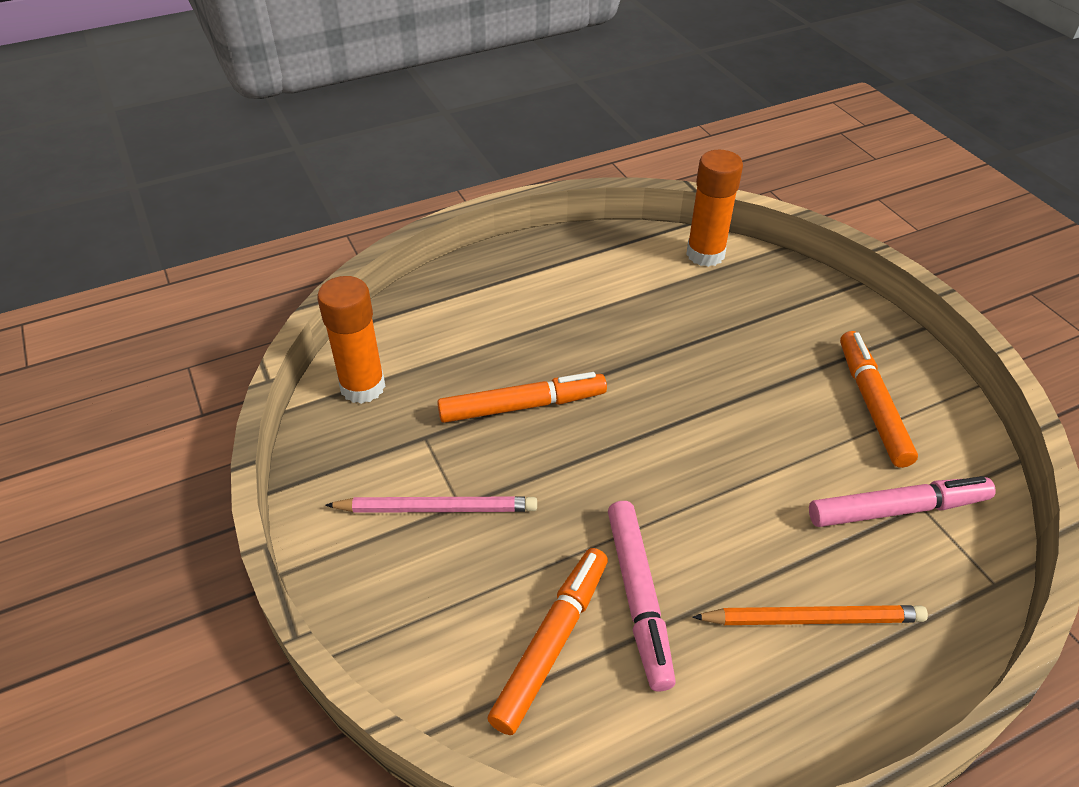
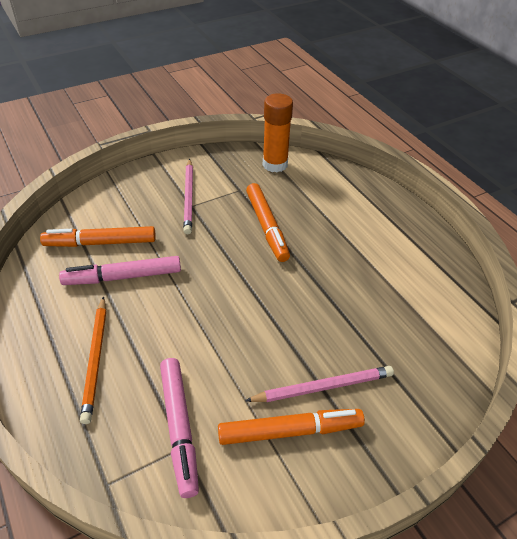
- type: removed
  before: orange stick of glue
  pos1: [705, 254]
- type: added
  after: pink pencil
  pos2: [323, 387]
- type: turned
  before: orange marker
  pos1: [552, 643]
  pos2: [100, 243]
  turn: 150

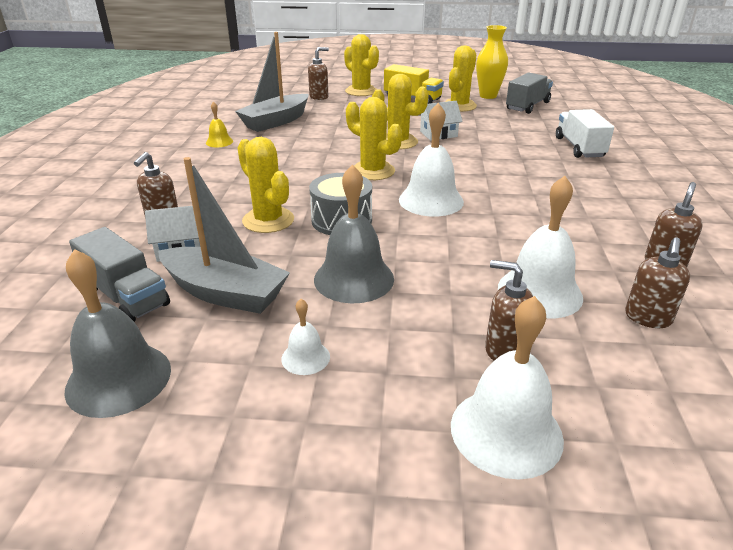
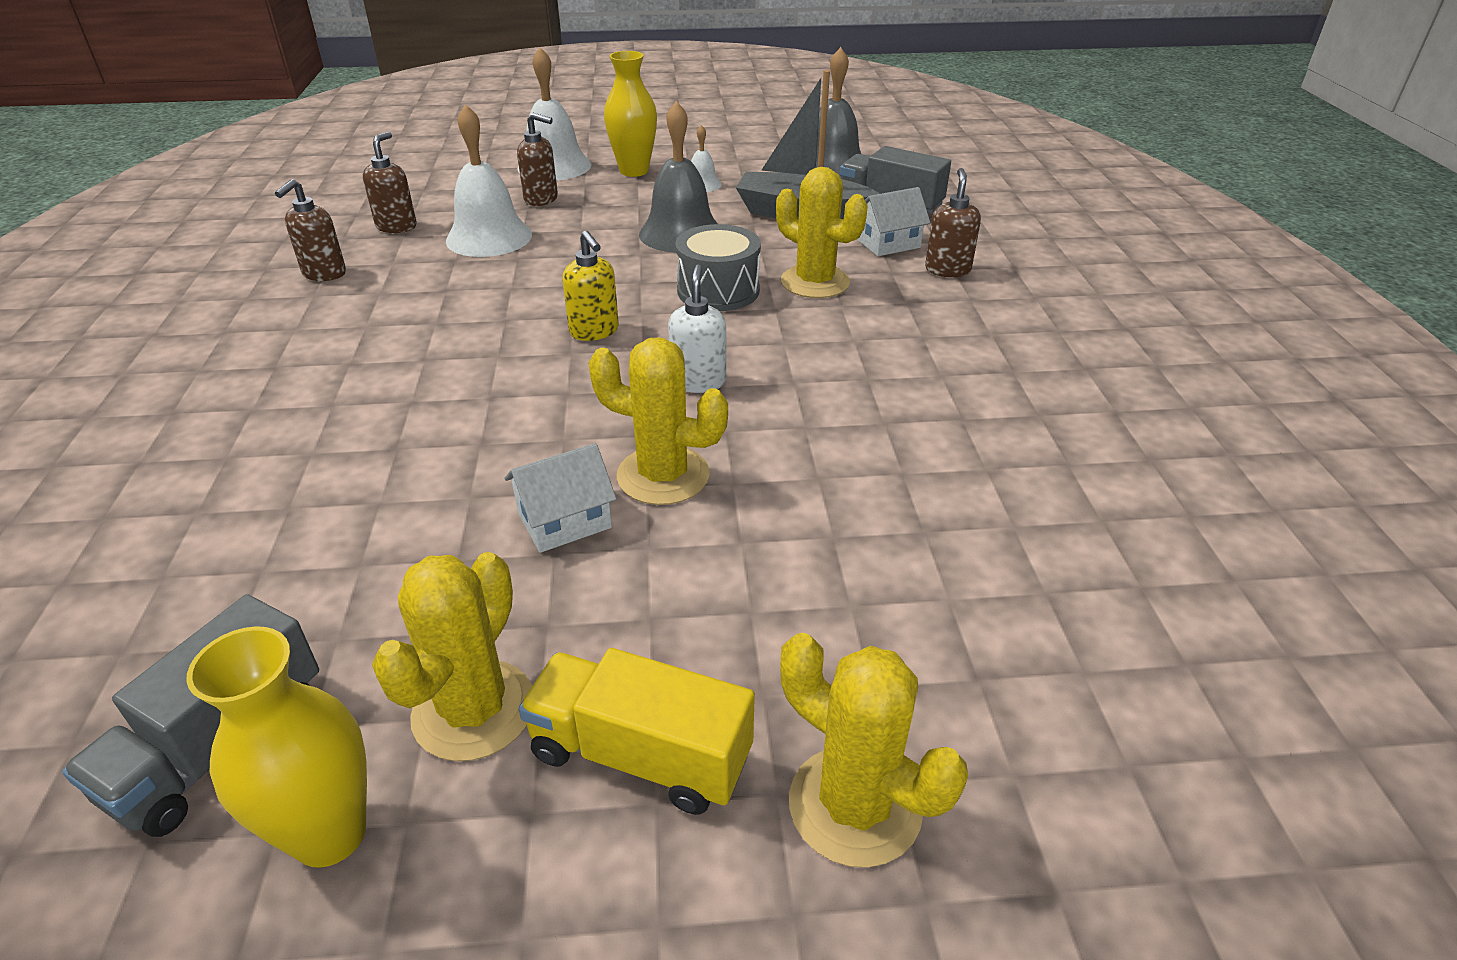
- type: removed
  before: golden bell
  pos1: [219, 142]
- type: removed
  before: grey boat
  pos1: [275, 121]
- type: removed
  before: brown soap pump
  pos1: [319, 97]
- type: removed
  before: snow-white lorry
  pos1: [579, 147]
- type: added
  after: golden tall vase
  pos2: [634, 171]
- type: replaced
  before: golden cactus
  after: snow-white soap pump
  pos1: [373, 171]
  pos2: [698, 381]
- type: replaced
  before: snow-white bell
  after: golden soap pump
  pos1: [431, 200]
  pos2: [594, 331]

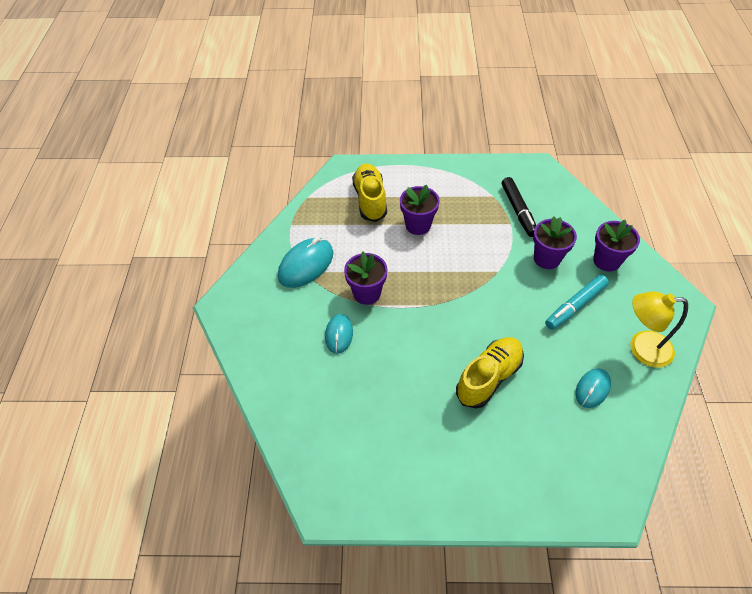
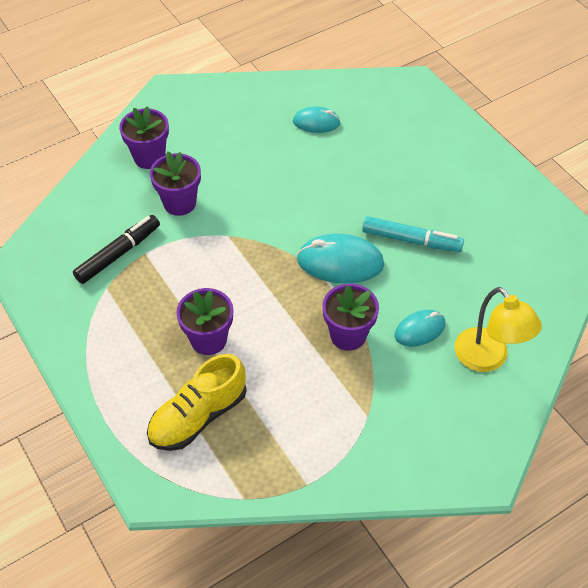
- type: removed
  before: golden sneaker
  pos1: [489, 377]
- type: moved
  before: aqua computer mouse
  pos1: [306, 265]
  pos2: [340, 262]
- type: moved
  before: aqua marker
  pos1: [575, 306]
  pos2: [411, 240]
- type: moved
  before: golden lamp
  pos1: [641, 348]
  pos2: [488, 359]

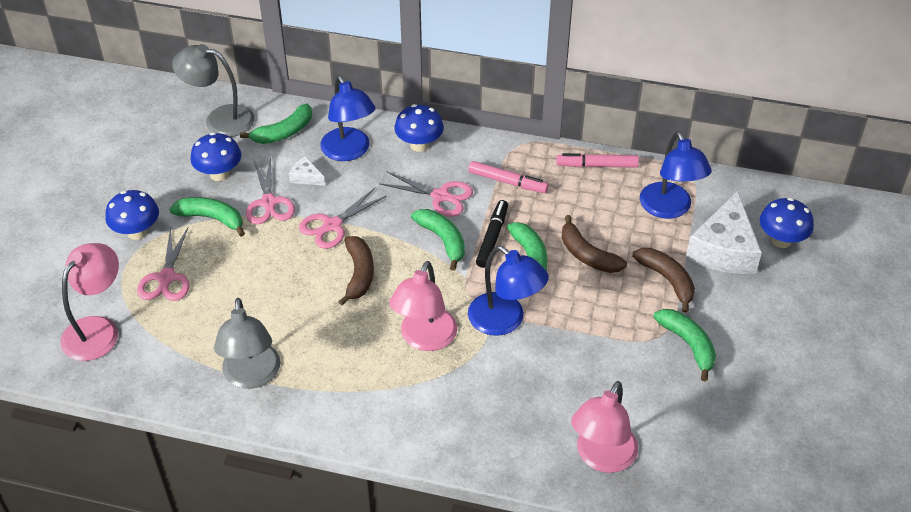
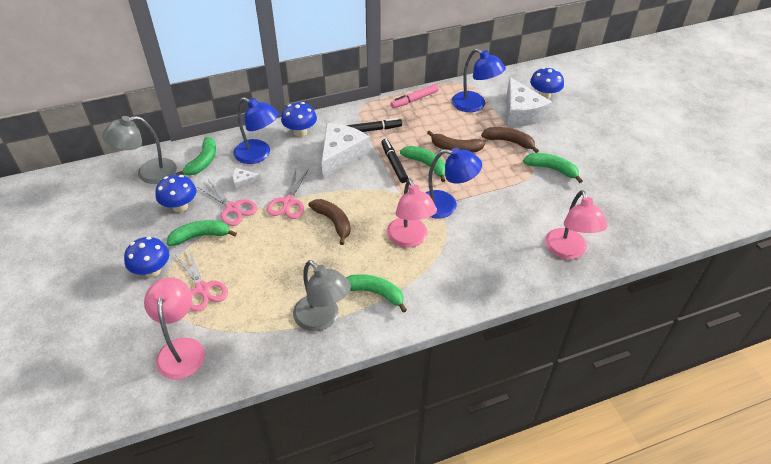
- type: moved
  before: green banana
  pos1: [442, 240]
  pos2: [375, 293]
- type: replaced
  before: pink pair of scissors
  after: snow-white cheese
  pos1: [440, 196]
  pos2: [341, 155]
- type: recoloured
  before: pink marker
  after: black marker
  pos1: [507, 182]
  pos2: [373, 130]

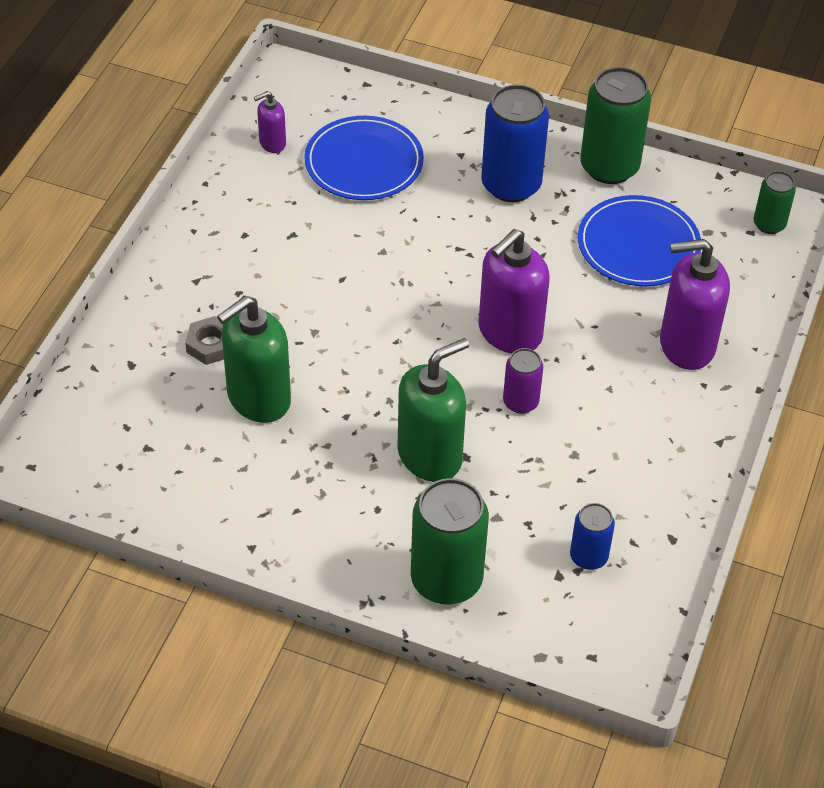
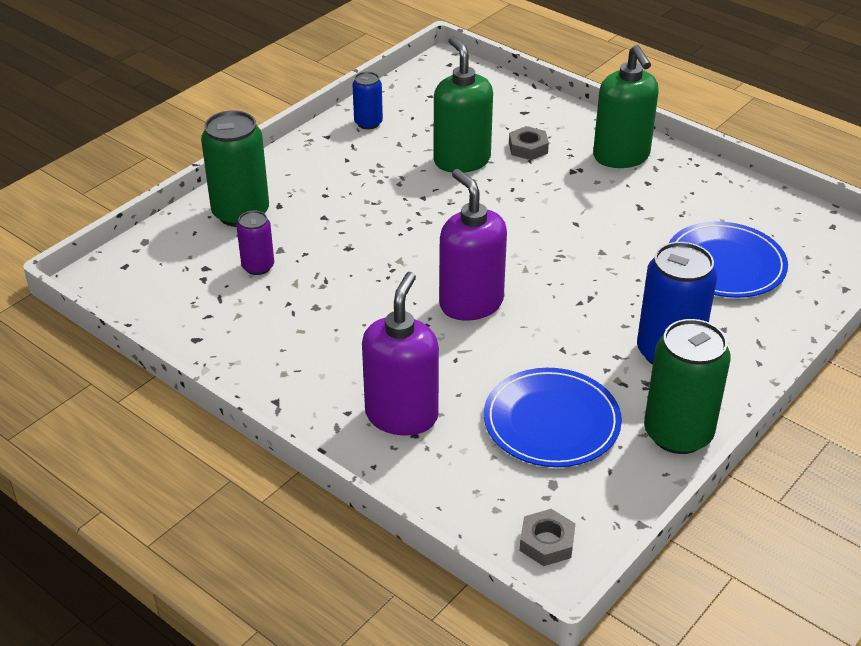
- type: removed
  before: royal purple soap pump
  pos1: [272, 143]
- type: moved
  before: green soap pump
  pos1: [430, 456]
  pos2: [621, 157]
- type: moved
  before: royal purple soda can
  pos1: [520, 402]
  pos2: [258, 266]
- type: moved
  before: cobalt soda can
  pos1: [588, 557]
  pos2: [368, 123]
- type: replaced
  before: green soda can
  after: grey hex nut
  pos1: [769, 224]
  pos2: [547, 542]

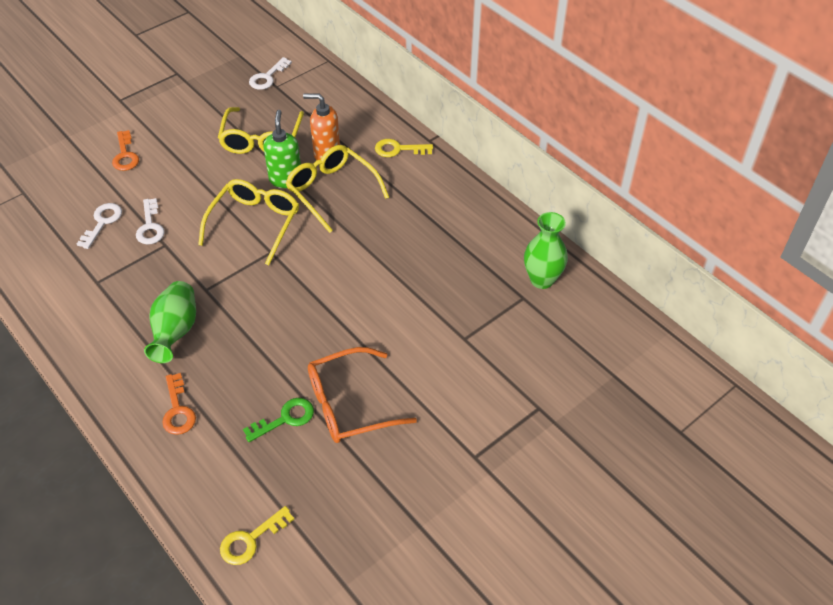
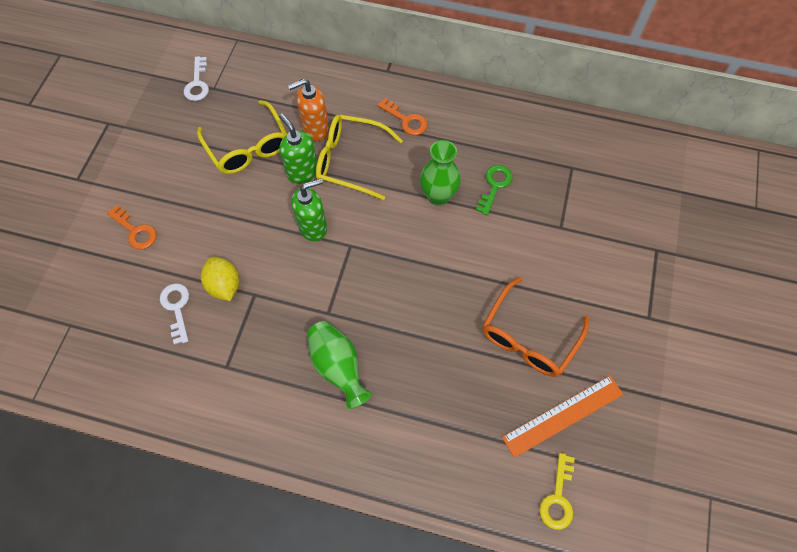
- type: removed
  before: golden latchkey
  pos1: [398, 149]
- type: added
  after: orange straightedge
  pos2: [563, 416]
- type: moved
  before: orange latchkey
  pos1: [178, 410]
  pos2: [406, 120]
- type: moved
  before: green latchkey
  pos1: [285, 419]
  pos2: [494, 186]
- type: moved
  before: green tall vase
  pos1: [542, 279]
  pos2: [438, 196]
- type: replaced
  before: snow-white latchkey
  after: golden toy lemon
  pos1: [150, 226]
  pos2: [224, 285]
- type: replaced
  before: golden eyeglasses
  after: green soap pump
  pos1: [255, 223]
  pos2: [313, 227]

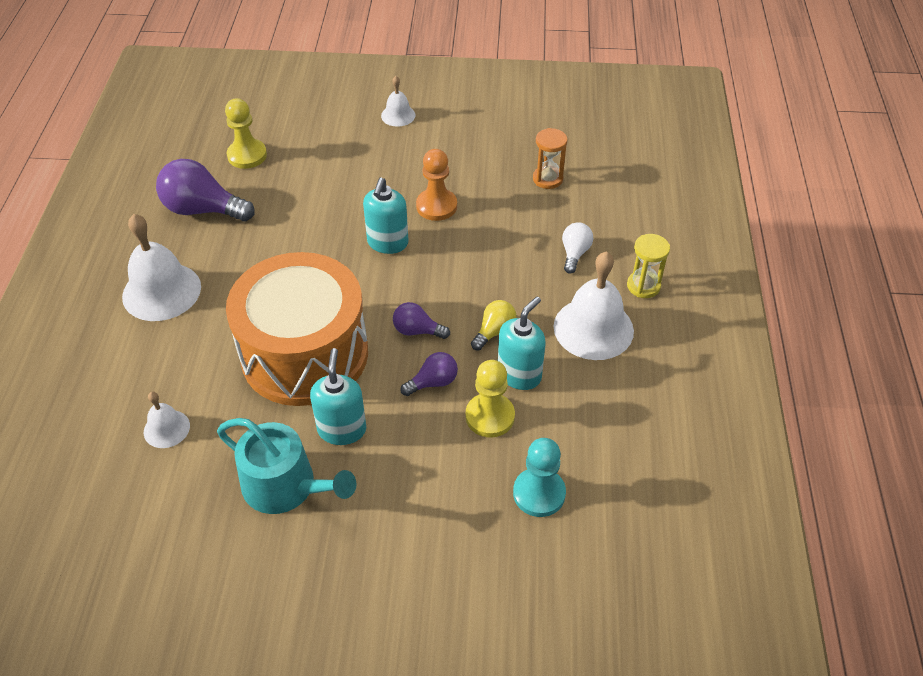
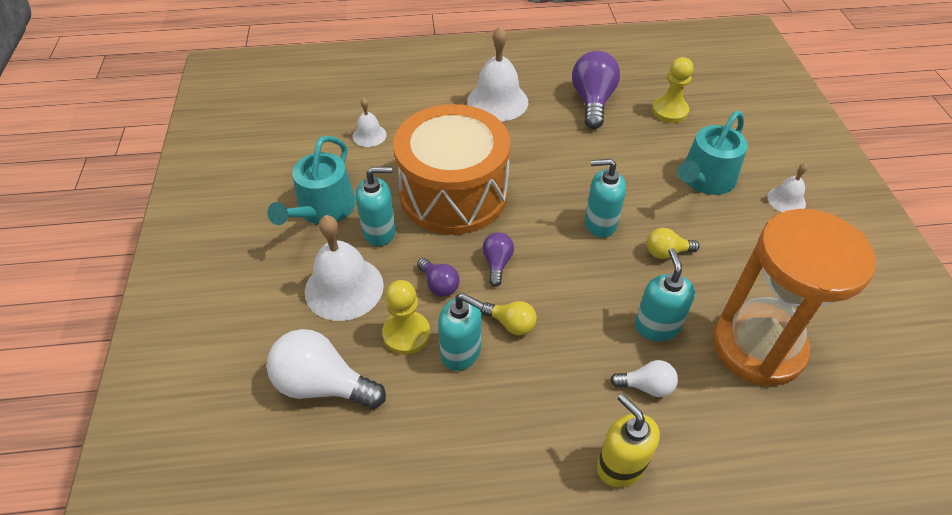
- type: added
  after: aqua soap pump
  pos2: [656, 326]
- type: added
  after: aqua sprinkling can
  pos2: [705, 179]
- type: moved
  before: snow-white bell
  pos1: [593, 328]
  pos2: [344, 288]
- type: replaced
  before: orange pawn
  after: golden lightbulb
  pos1: [436, 206]
  pos2: [666, 252]
- type: replaced
  before: aqua pawn
  after: snow-white lightbulb
  pos1: [539, 493]
  pos2: [323, 385]
- type: replaced
  before: golden hourglass
  after: golden soap pump
  pos1: [643, 286]
  pos2: [620, 465]
- type: resized
  before: orange hourglass
  pos1: [547, 179]
  pos2: [758, 346]
  scale: 2.48

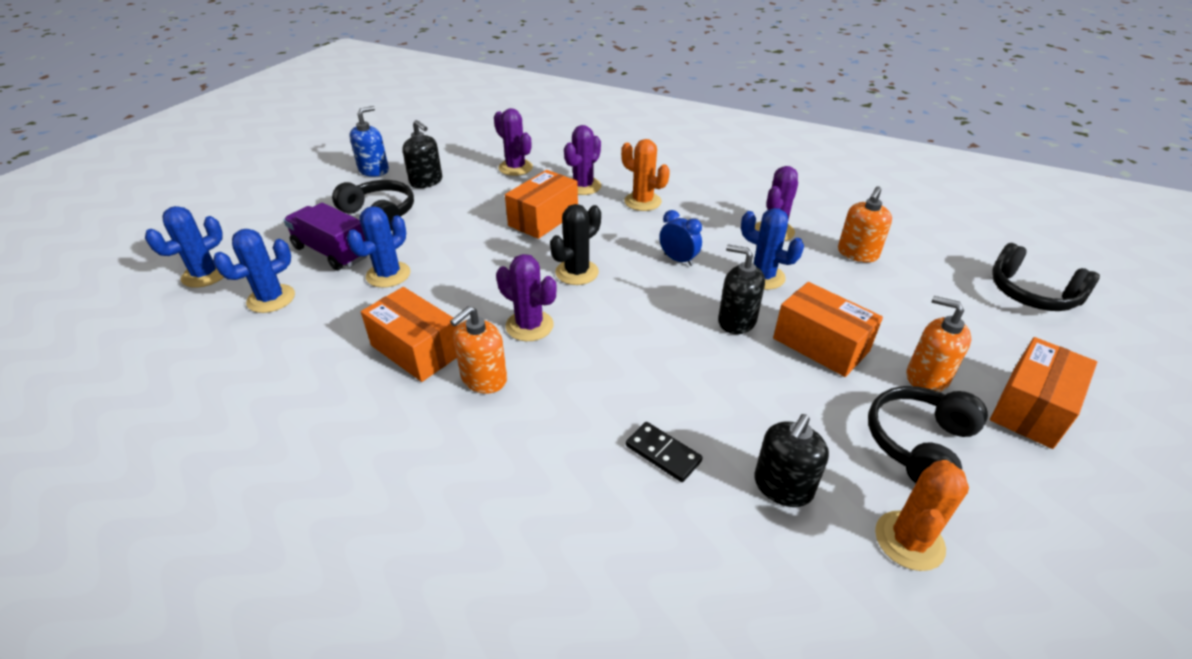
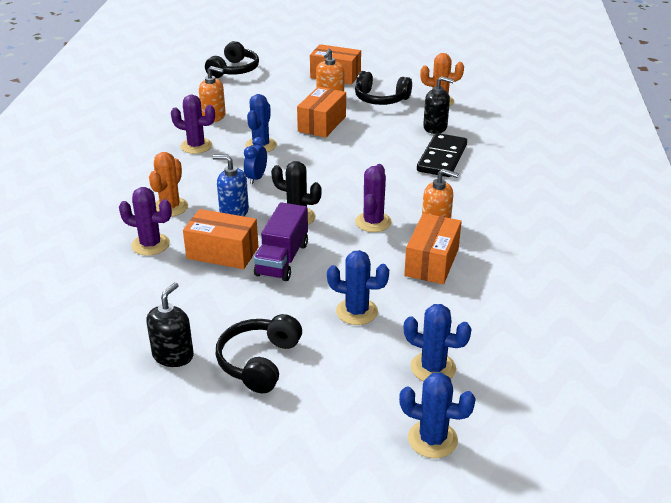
- type: removed
  before: royal purple cactus
  pos1: [515, 168]
- type: removed
  before: black soap pump
  pos1: [736, 321]
- type: moved
  before: royal purple lorry
  pos1: [332, 252]
  pos2: [282, 259]
- type: moved
  before: cobalt soap pump
  pos1: [374, 170]
  pos2: [234, 212]
- type: resized
  before: black domino tile
  pos1: [663, 453]
  pos2: [442, 158]
  scale: 1.79

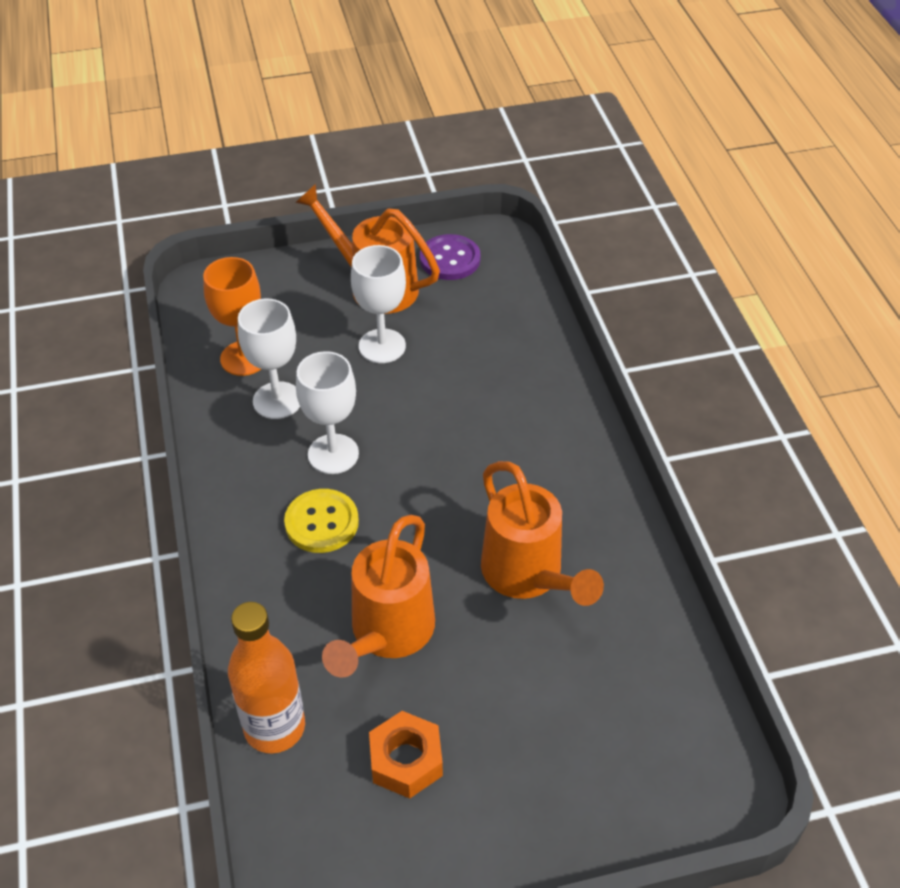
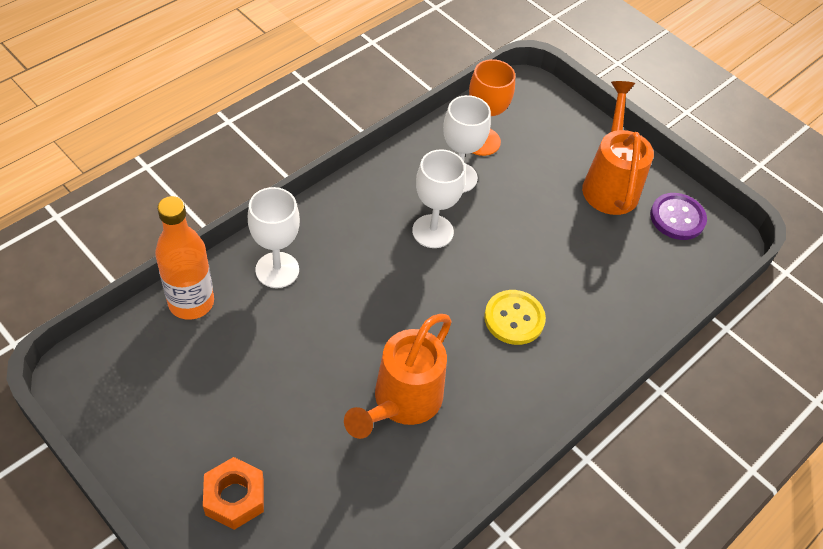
- type: removed
  before: orange sprinkling can
  pos1: [387, 633]
- type: moved
  before: golden shirt button
  pos1: [322, 522]
  pos2: [514, 318]
- type: moved
  before: snow-white wine glass
  pos1: [382, 346]
  pos2: [277, 270]
- type: moved
  before: orange hex nut
  pos1: [406, 761]
  pos2: [234, 497]

